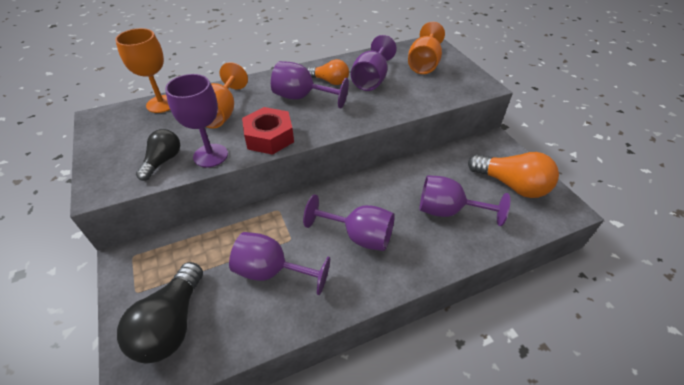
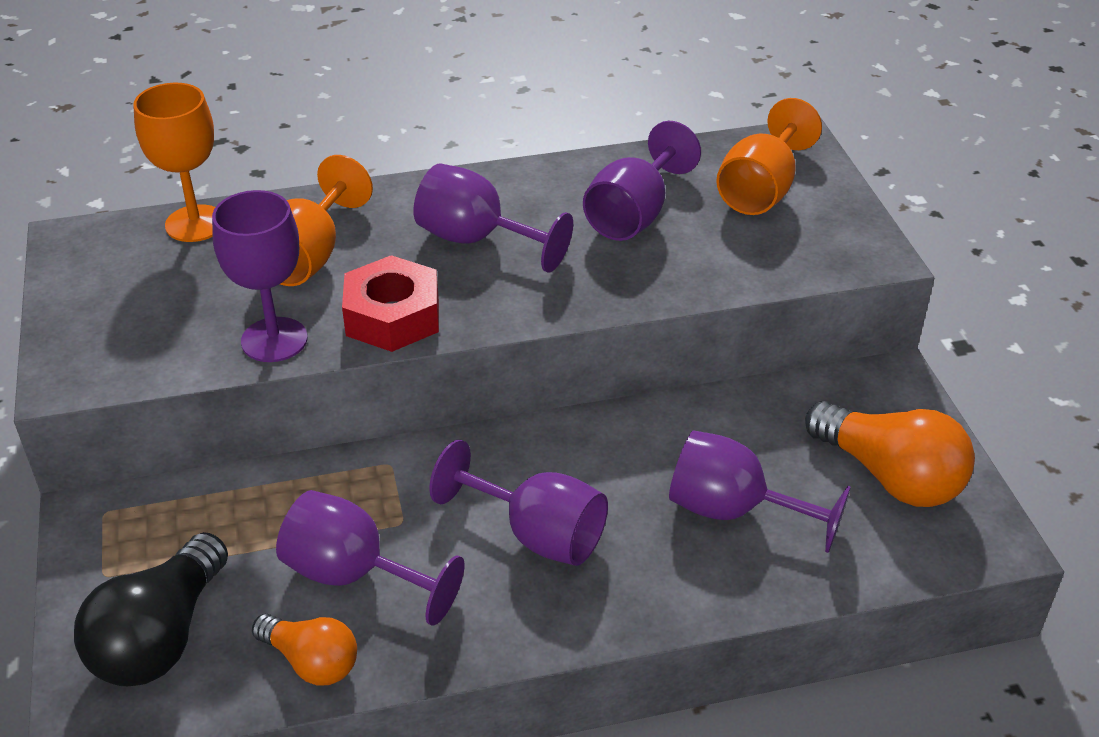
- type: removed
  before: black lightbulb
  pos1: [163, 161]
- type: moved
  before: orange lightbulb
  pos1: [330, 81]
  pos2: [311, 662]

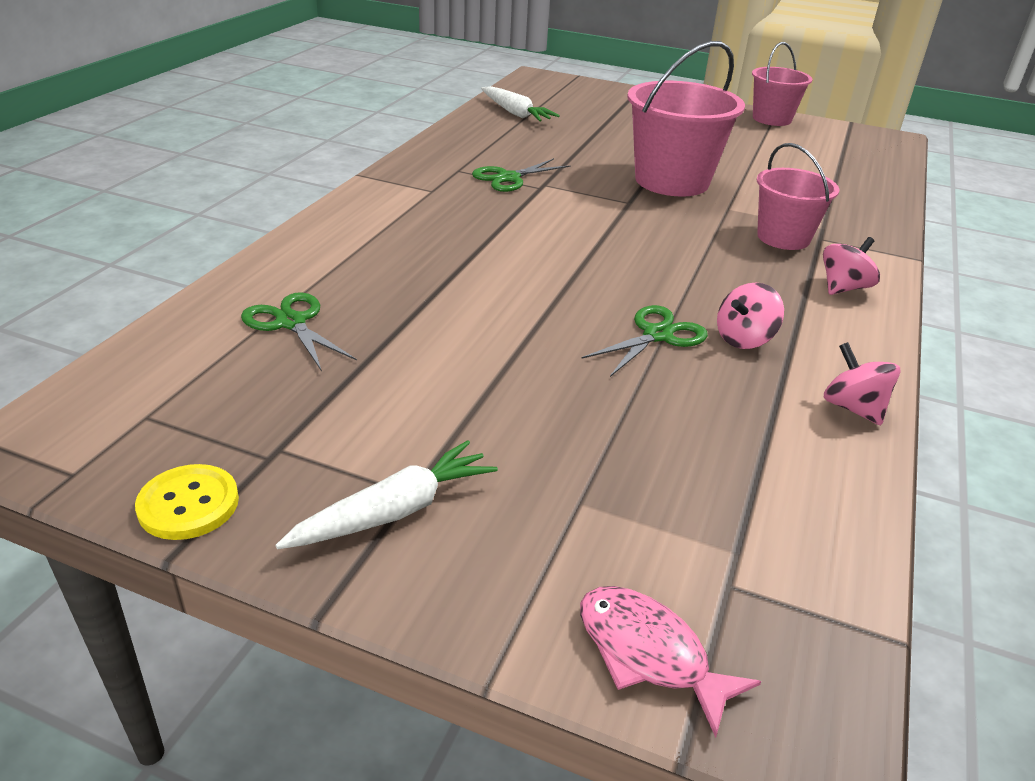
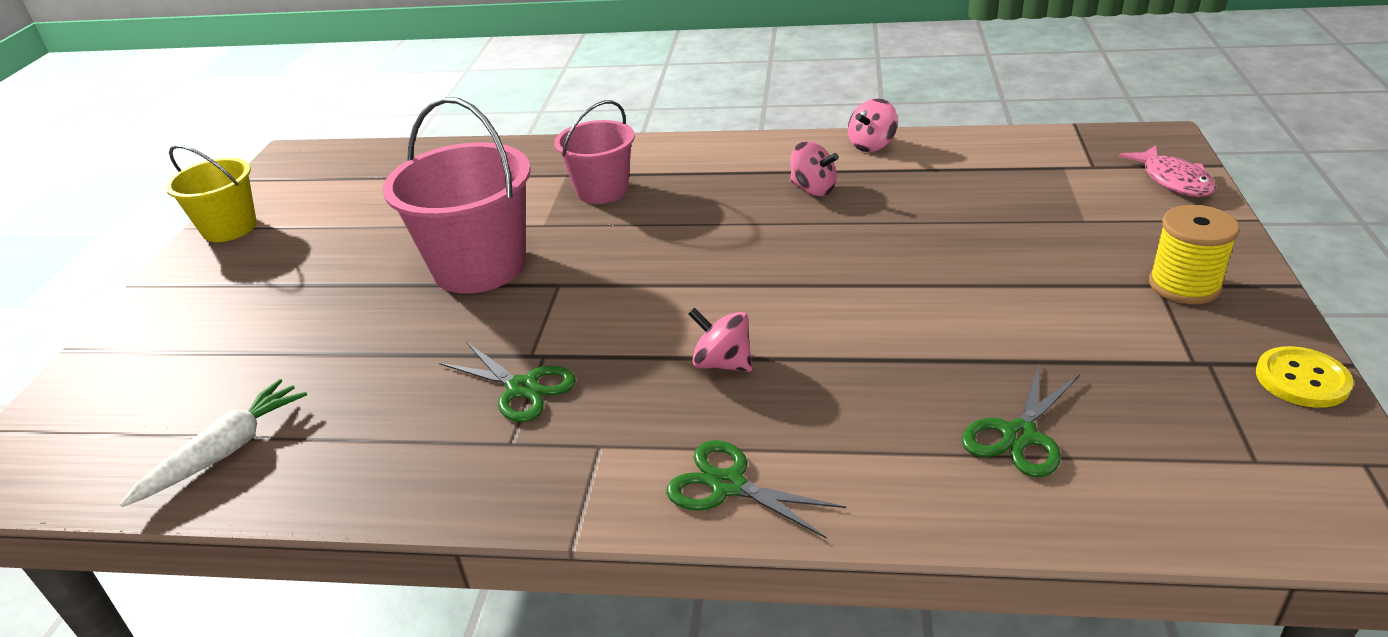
- type: moved
  before: green pair of scissors
  pos1: [657, 335]
  pos2: [728, 485]
- type: moved
  before: pink toy top
  pos1: [843, 288]
  pos2: [723, 363]
- type: replaced
  before: snow-white root vegetable
  after: golden bobbin
  pos1: [394, 511]
  pos2: [1184, 285]
- type: recoloured
  before: pink sand bucket
  after: golden sand bucket
  pos1: [771, 119]
  pos2: [229, 228]
- type: turned
  before: pink fish
  pos1: [649, 654]
  pos2: [1173, 180]
  turn: -45

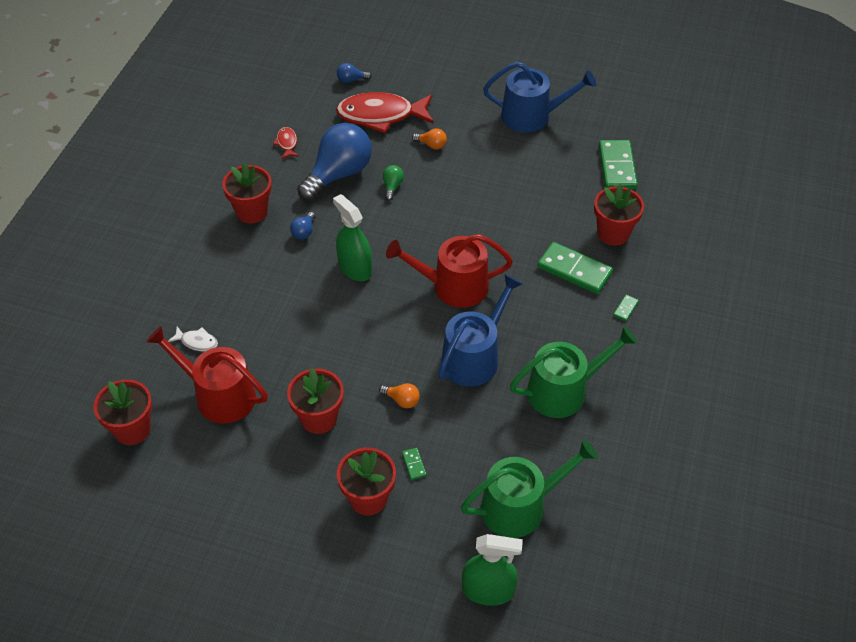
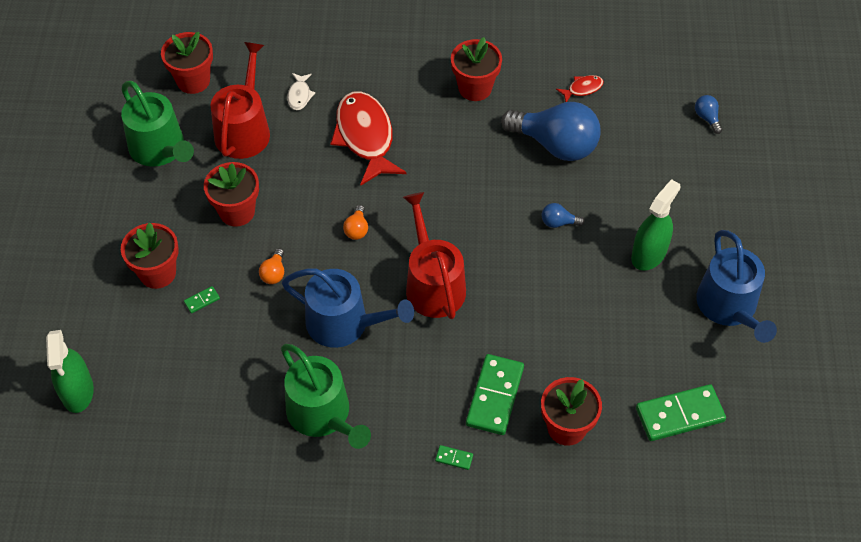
- type: removed
  before: green lightbulb
  pos1: [392, 186]
- type: moved
  before: cobalt lightbulb
  pos1: [304, 232]
  pos2: [558, 222]
- type: moved
  before: green spray cleaner
  pos1: [355, 268]
  pos2: [649, 254]
- type: moved
  before: crimson fish
  pos1: [381, 116]
  pos2: [365, 137]
- type: moved
  before: orange lightbulb
  pos1: [431, 145]
  pos2: [357, 229]
- type: moved
  before: green sprinkling can
  pos1: [520, 506]
  pos2: [160, 149]

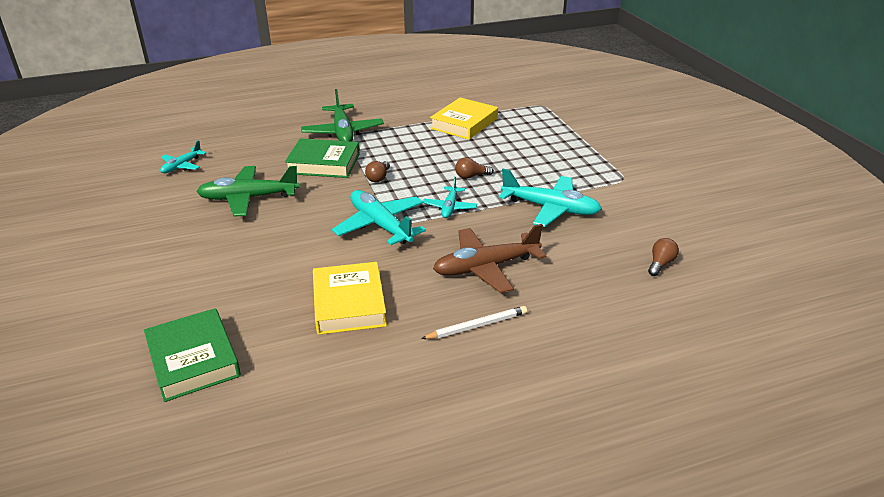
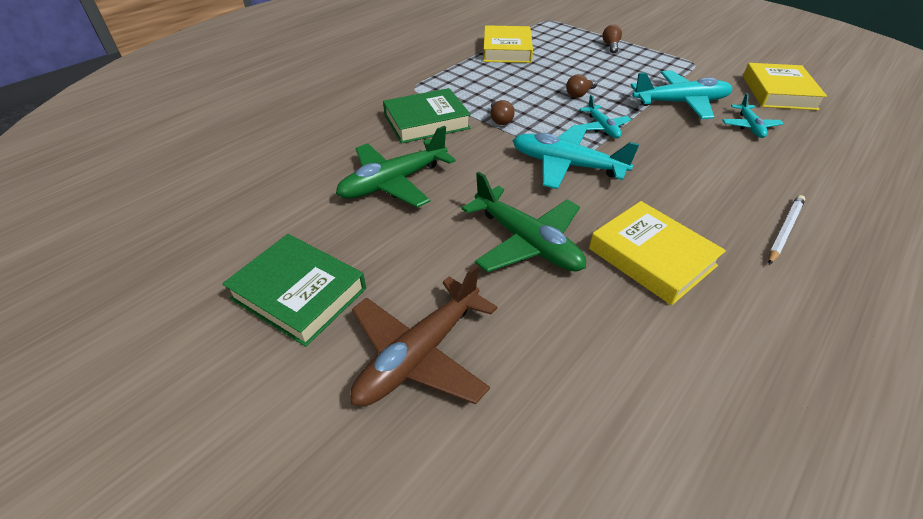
- type: added
  after: golden hardback
  pos2: [778, 92]
- type: moved
  before: green hardback
  pos1: [193, 359]
  pos2: [299, 293]
- type: moved
  before: aqua plane
  pos1: [182, 166]
  pos2: [749, 126]
- type: moved
  before: green plane
  pos1: [343, 132]
  pos2: [527, 242]
- type: moved
  before: brown plane
  pos1: [486, 267]
  pos2: [419, 354]
- type: moved
  before: brown lightbulb
  pos1: [660, 264]
  pos2: [610, 46]

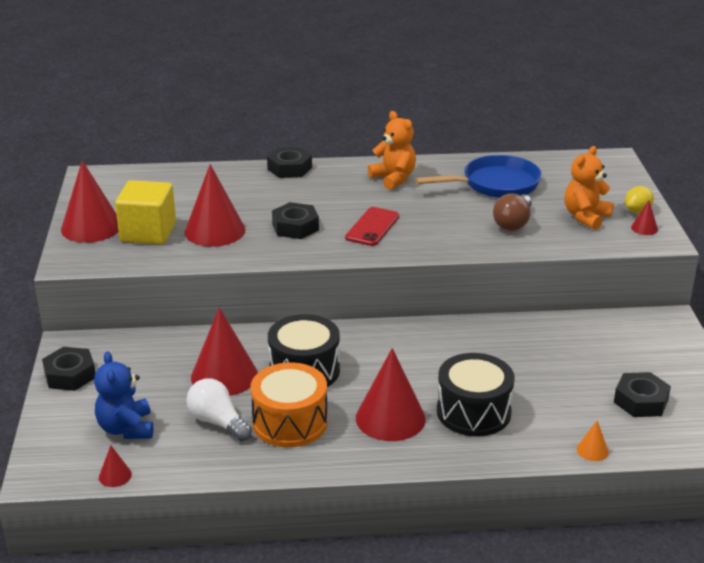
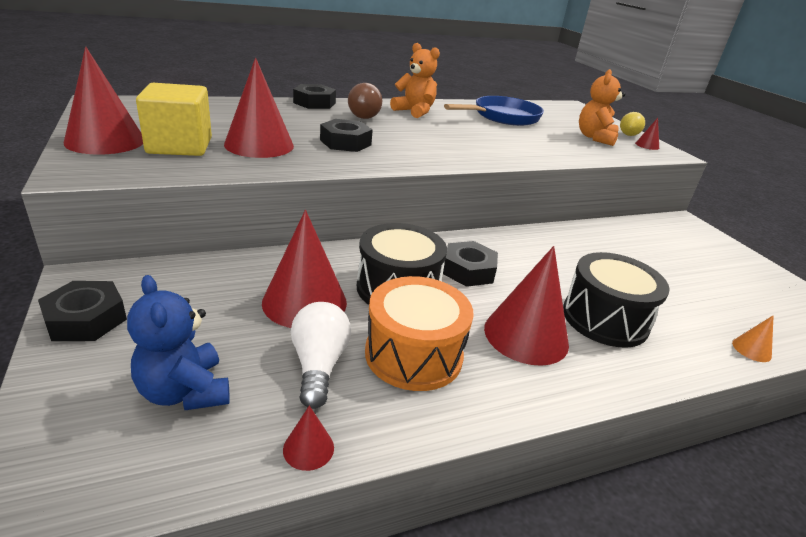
- type: removed
  before: crimson phone
  pos1: [372, 227]
- type: moved
  before: crimson solid cone
  pos1: [115, 475]
  pos2: [308, 448]
- type: moved
  before: brown lightbulb
  pos1: [513, 223]
  pos2: [366, 115]
- type: moved
  before: black hex nut
  pos1: [641, 401]
  pos2: [468, 270]
- type: turned
  before: snow-white lightbulb
  pos1: [217, 422]
  pos2: [319, 365]
  turn: 60

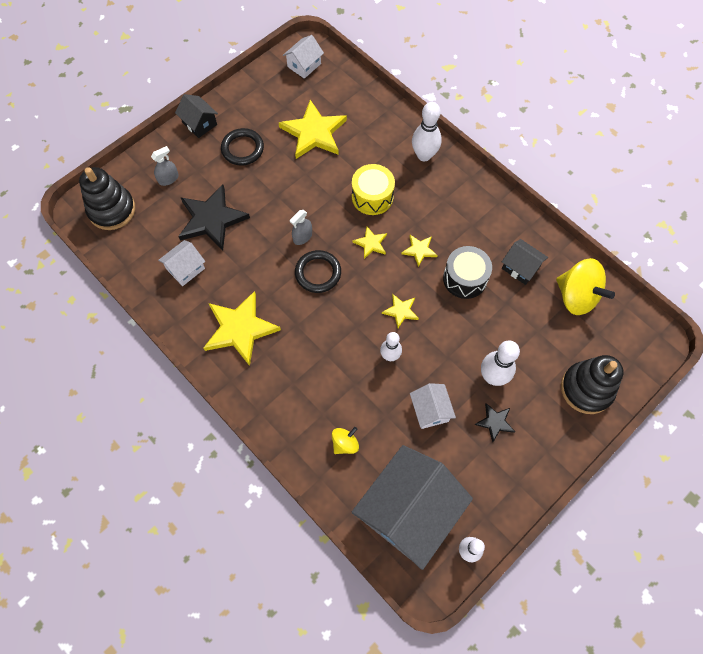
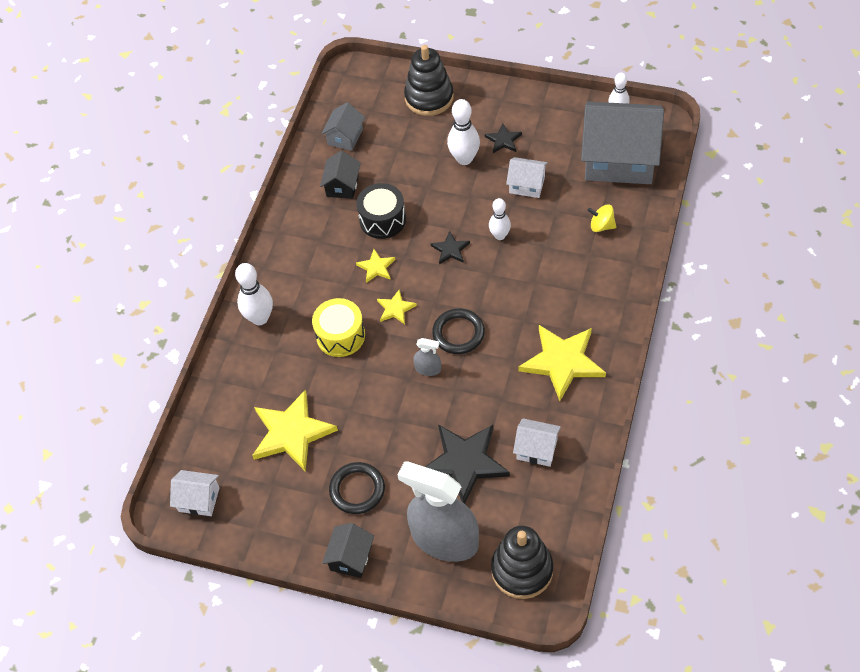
- type: replaced
  before: golden toy top
  after: grey toy house
  pos1: [576, 296]
  pos2: [345, 137]
- type: recoloured
  before: golden star
  after: black star
  pos1: [401, 311]
  pos2: [450, 249]
- type: turned
  before: snow-white toy house
  pos1: [430, 410]
  pos2: [527, 185]
  turn: 60
- type: resized
  before: grey spray cleaner
  pos1: [168, 179]
  pos2: [444, 539]
  scale: 2.45

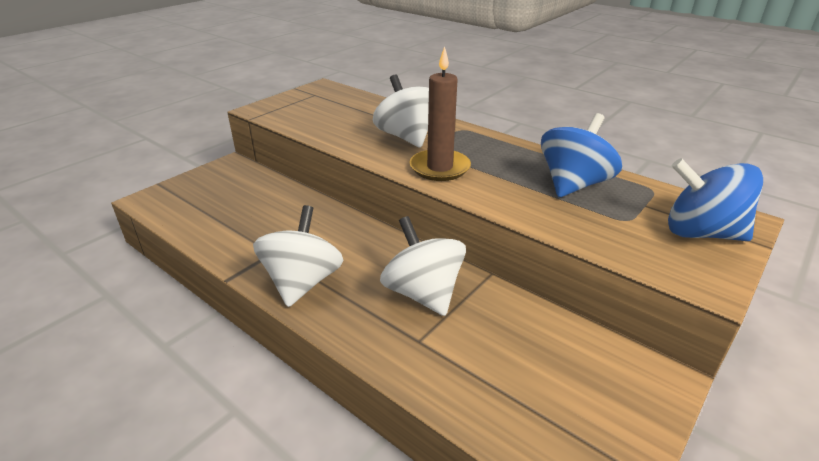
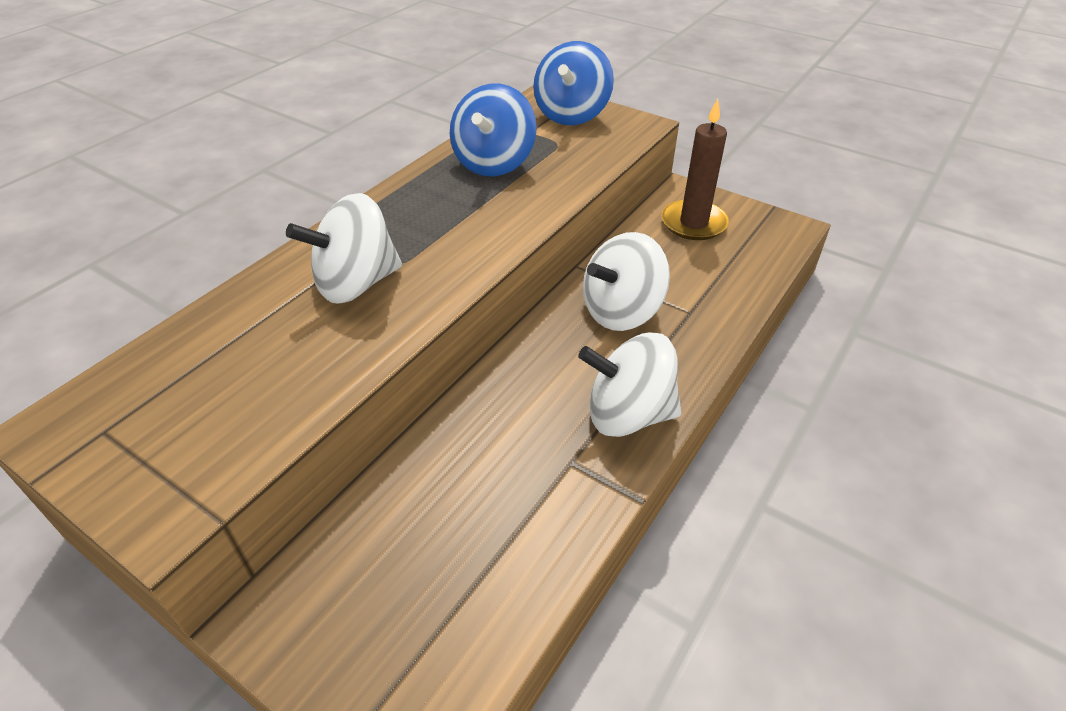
- type: moved
  before: brown pillar candle
  pos1: [439, 168]
  pos2: [693, 223]
- type: turned
  before: cobalt toy top
  pos1: [573, 184]
  pos2: [494, 163]
  turn: -105

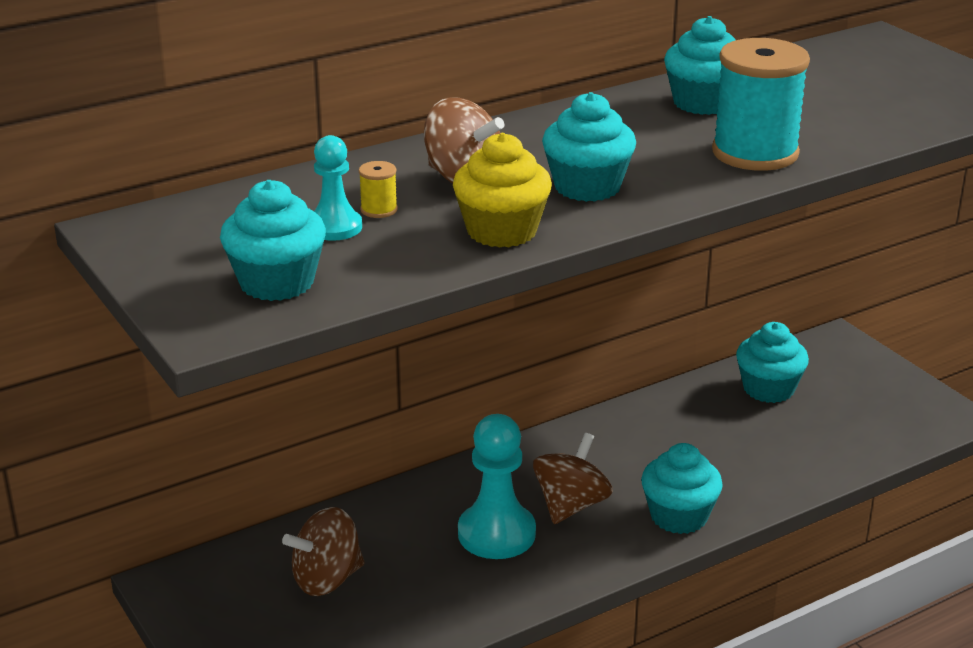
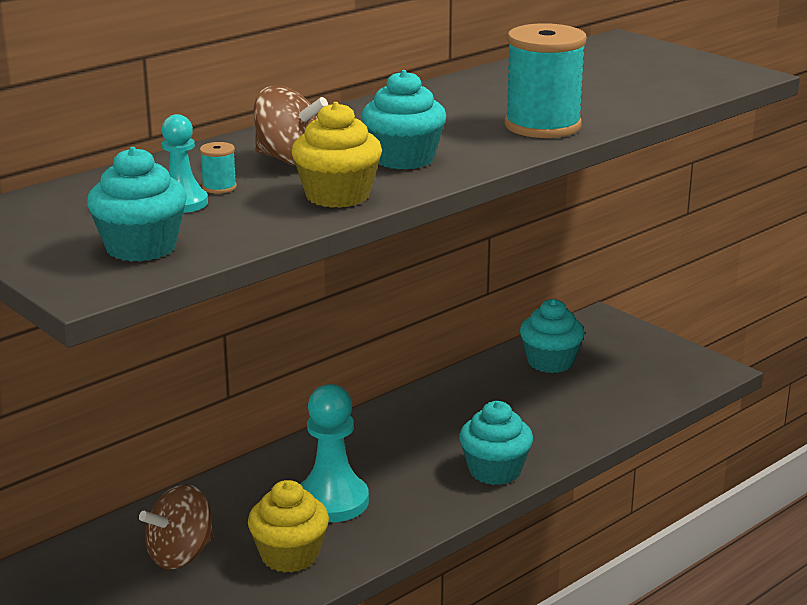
- type: removed
  before: brown toy top
  pos1: [571, 505]
- type: removed
  before: aqua muffin
  pos1: [703, 103]
- type: added
  after: golden muffin
  pos2: [289, 555]
- type: recoloured
  before: golden bobbin
  after: aqua bobbin
  pos1: [379, 210]
  pos2: [219, 187]

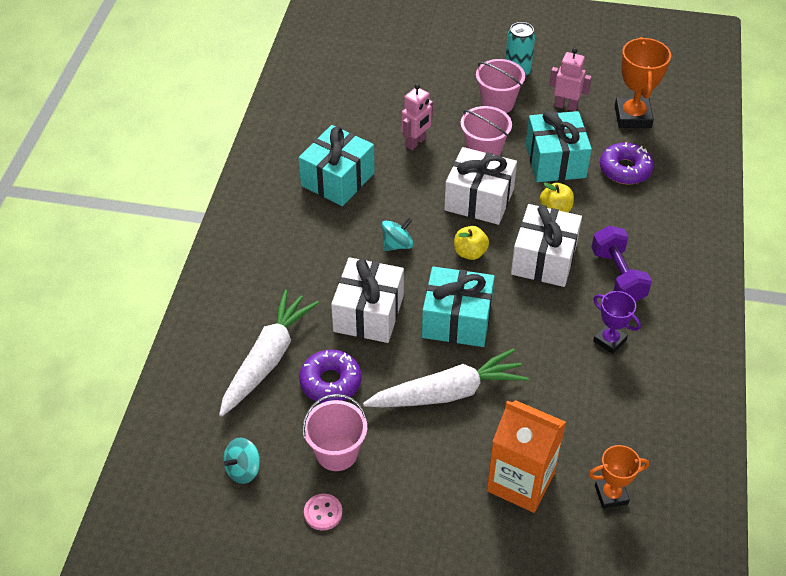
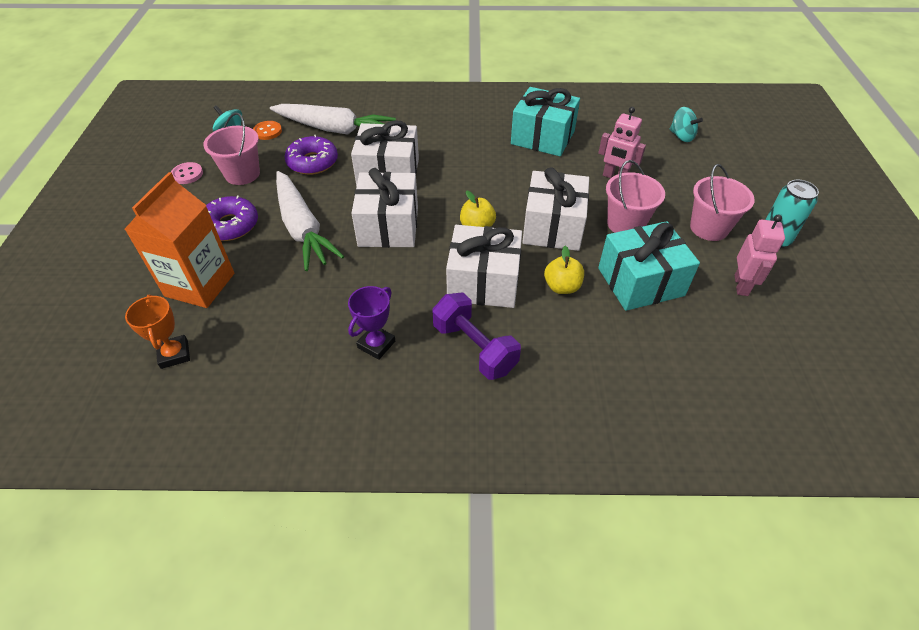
- type: removed
  before: orange prize cup
  pos1: [632, 117]
- type: added
  after: orange shirt button
  pos2: [267, 131]
- type: moved
  before: aqua toy top
  pos1: [397, 245]
  pos2: [681, 136]
- type: moved
  before: royal purple donut
  pos1: [625, 169]
  pos2: [230, 225]
- type: recoloured
  before: aqua wrapped gift
  after: snow-white wrapped gift
  pos1: [457, 320]
  pos2: [388, 226]
- type: turned
  before: royal purple hand weight
  pos1: [618, 276]
  pos2: [474, 348]
  turn: 75

